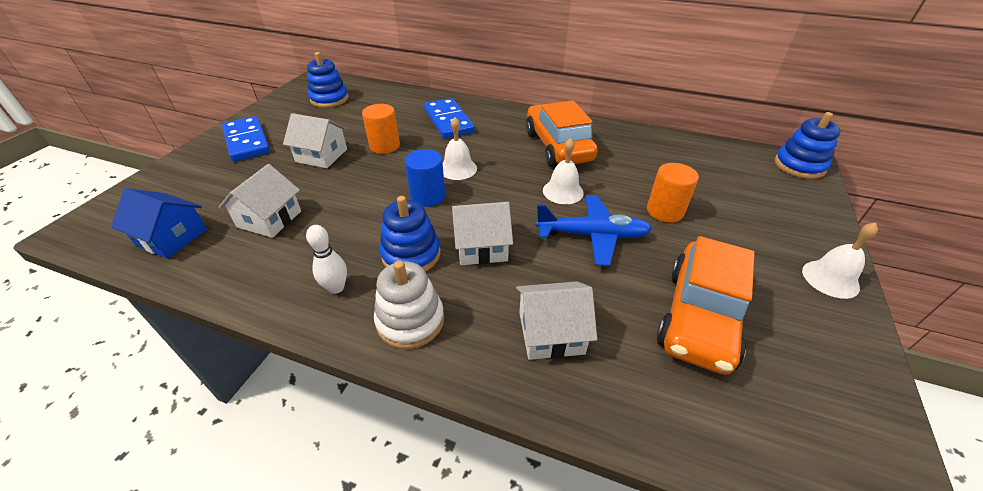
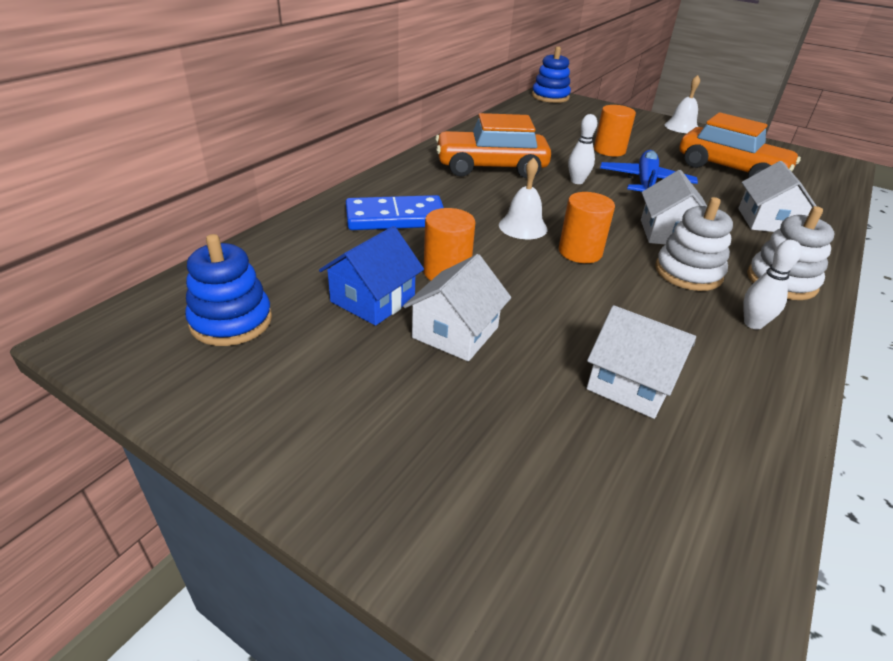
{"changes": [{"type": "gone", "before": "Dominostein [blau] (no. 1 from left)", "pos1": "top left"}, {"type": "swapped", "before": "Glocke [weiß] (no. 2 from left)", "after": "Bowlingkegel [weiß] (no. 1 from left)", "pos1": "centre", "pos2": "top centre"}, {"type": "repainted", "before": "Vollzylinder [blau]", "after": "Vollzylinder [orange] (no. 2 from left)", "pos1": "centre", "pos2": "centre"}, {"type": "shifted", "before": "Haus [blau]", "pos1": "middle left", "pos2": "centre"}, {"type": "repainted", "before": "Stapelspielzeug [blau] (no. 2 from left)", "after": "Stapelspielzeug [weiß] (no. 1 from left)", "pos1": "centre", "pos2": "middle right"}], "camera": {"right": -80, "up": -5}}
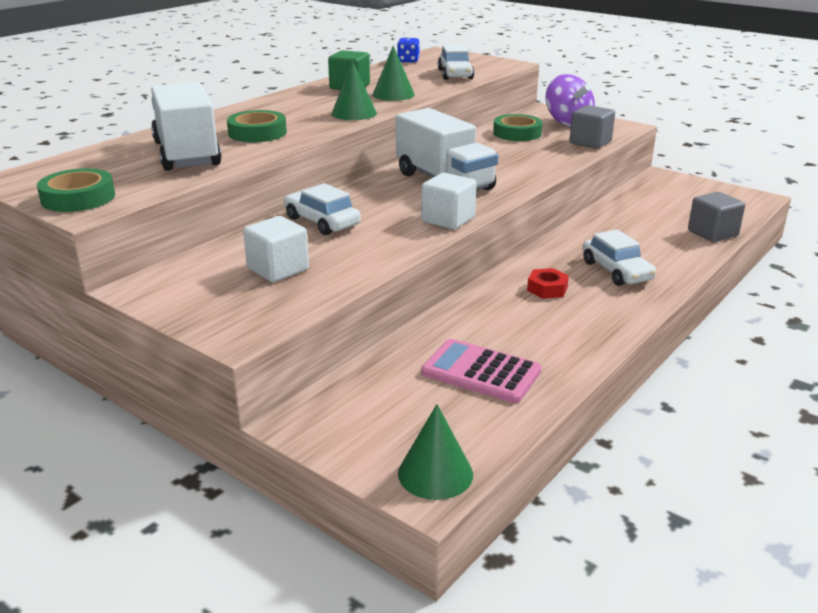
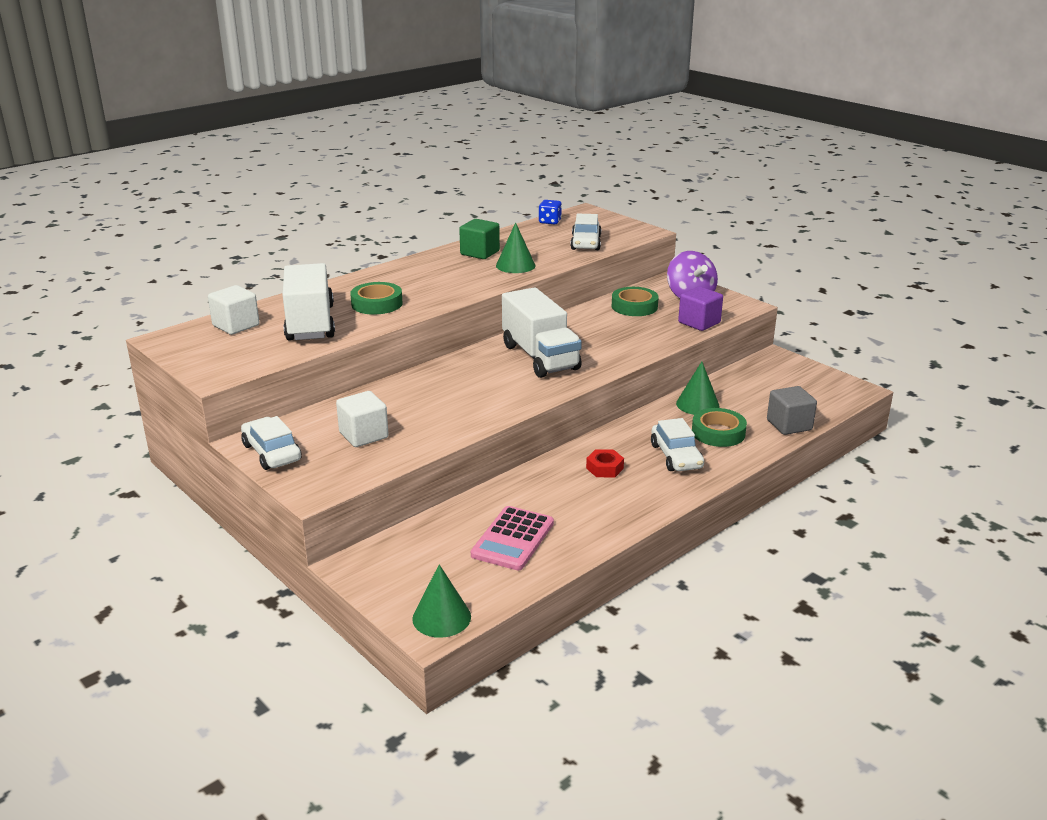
{"changes": [{"type": "shifted", "before": "Kegel [grün] (no. 1 from left in the first image)", "after": "Kegel [grün] (no. 3 from left)", "pos1": "top centre", "pos2": "middle right"}, {"type": "repainted", "before": "Kubus [grau] (no. 1 from left)", "after": "Kubus [lila]", "pos1": "top right", "pos2": "middle right"}, {"type": "shifted", "before": "Klebeband [grün] (no. 1 from left in the first image)", "after": "Klebeband [grün] (no. 3 from left)", "pos1": "top left", "pos2": "middle right"}, {"type": "shifted", "before": "Kubus [weiß] (no. 2 from left in the first image)", "after": "Kubus [weiß] (no. 1 from left)", "pos1": "top centre", "pos2": "middle left"}, {"type": "shifted", "before": "Auto [weiß] (no. 1 from left)", "pos1": "centre", "pos2": "middle left"}, {"type": "rotated", "before": "Taschenrechner [rosa]", "pos1": "centre", "pos2": "centre", "turn": -105}], "camera": {"right": 10, "up": 0}}
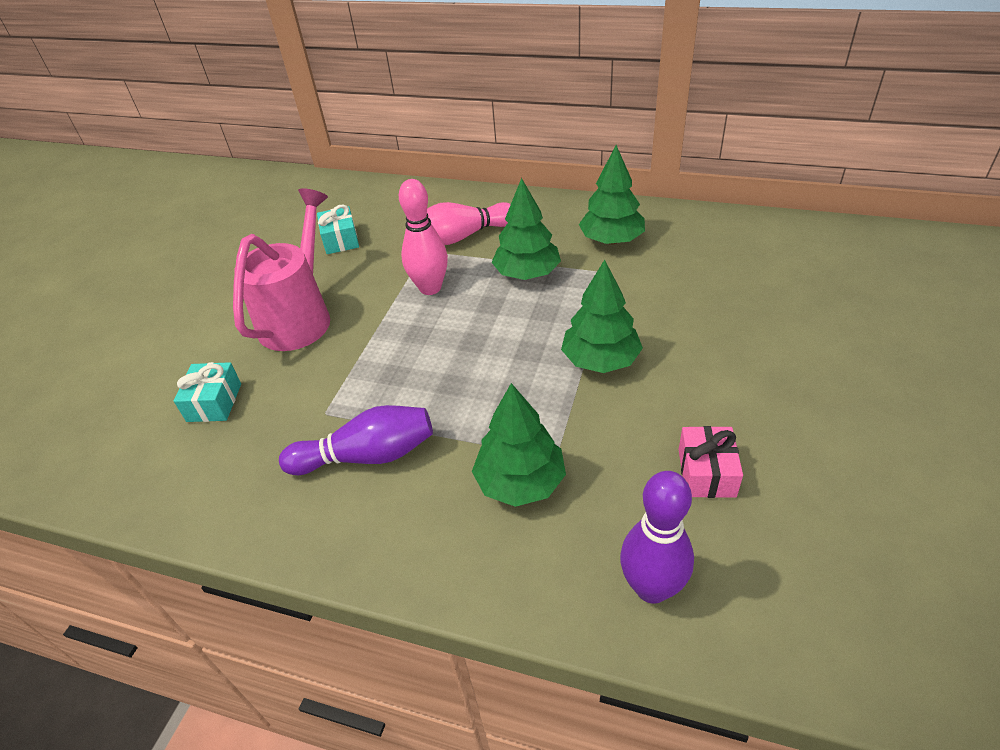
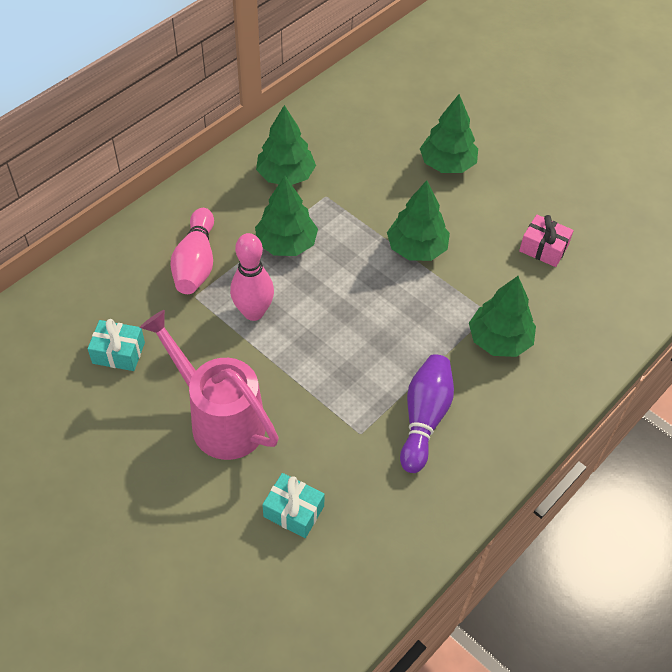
{"changes": [{"type": "gone", "before": "Bowlingkegel [lila] (no. 2 from left)", "pos1": "bottom centre"}, {"type": "new", "after": "Baum [grün] (no. 4 from left)", "pos2": "top right"}], "camera": {"right": -70, "up": 10}}
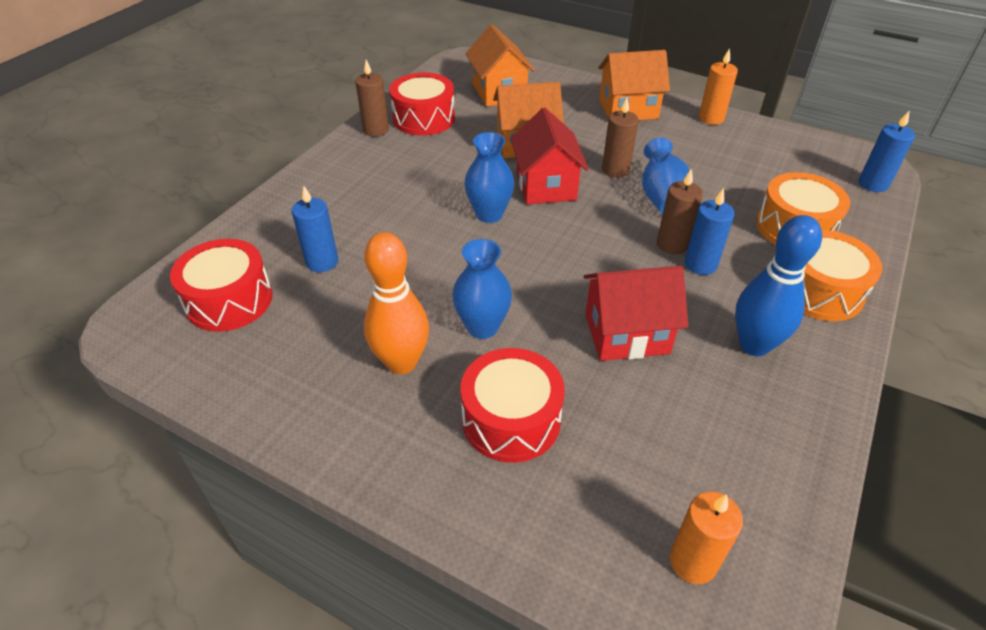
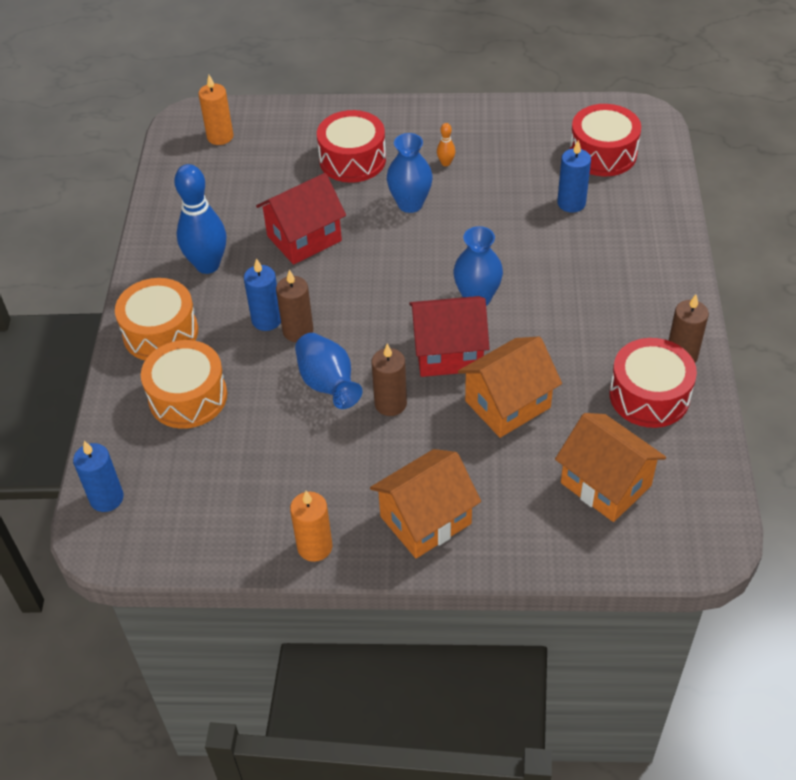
{"changes": [{"type": "rotated", "before": "Haus [rot] (no. 1 from left in the first image)", "pos1": "top centre", "pos2": "centre", "turn": -60}, {"type": "scaled", "before": "Bowlingkegel [orange]", "pos1": "centre", "pos2": "top centre", "scale": 0.41}], "camera": {"right": 155, "up": 5}}
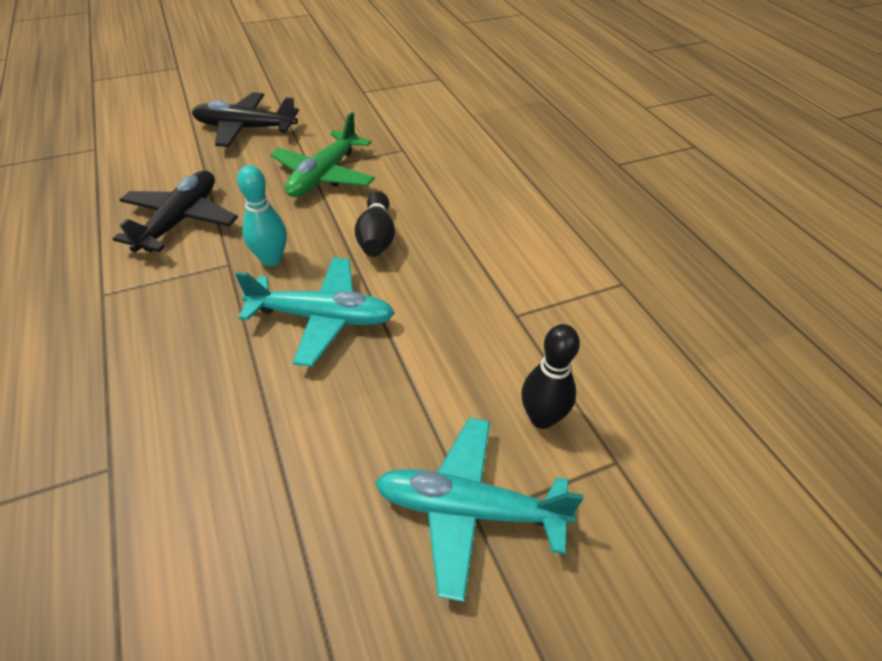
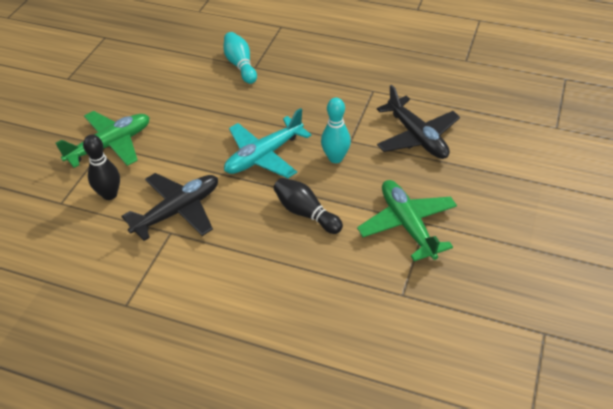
{"changes": [{"type": "shifted", "before": "Flugzeug [schwarz] (no. 2 from left in the first image)", "after": "Flugzeug [schwarz] (no. 1 from left)", "pos1": "top left", "pos2": "middle left"}, {"type": "repainted", "before": "Flugzeug [türkis] (no. 2 from left)", "after": "Flugzeug [grün] (no. 1 from left)", "pos1": "bottom centre", "pos2": "middle left"}, {"type": "new", "after": "Bowlingkegel [türkis] (no. 1 from left)", "pos2": "top centre"}], "camera": {"right": 135, "up": 0}}
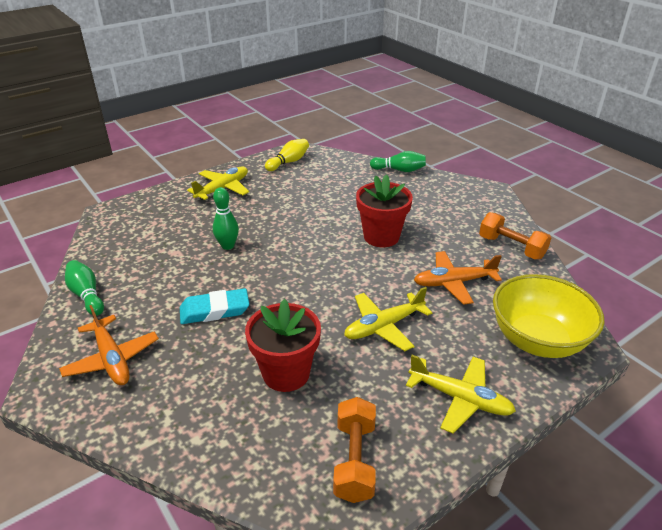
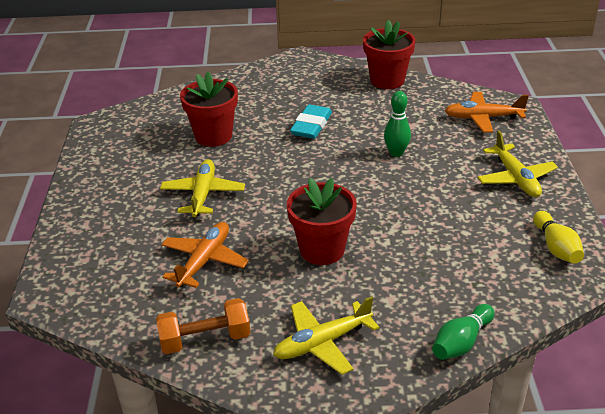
{"changes": [{"type": "swapped", "before": "Bowlingkegel [grün] (no. 1 from left)", "after": "Blumentopf [rot] (no. 3 from left)", "pos1": "middle left", "pos2": "top centre"}, {"type": "gone", "before": "Schüssel [gelb]", "pos1": "middle right"}, {"type": "shifted", "before": "Flugzeug [orange] (no. 1 from left in the first image)", "after": "Flugzeug [orange] (no. 2 from left)", "pos1": "middle left", "pos2": "top right"}, {"type": "shifted", "before": "Flugzeug [gelb] (no. 3 from left in the first image)", "after": "Flugzeug [gelb] (no. 2 from left)", "pos1": "bottom right", "pos2": "bottom centre"}, {"type": "gone", "before": "Hantel [orange] (no. 1 from left)", "pos1": "bottom centre"}], "camera": {"right": 125, "up": 0}}
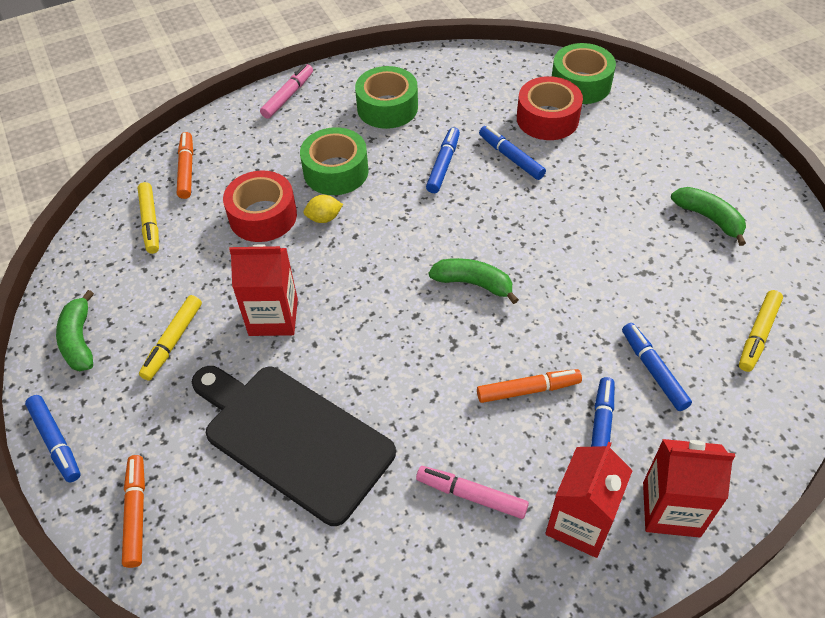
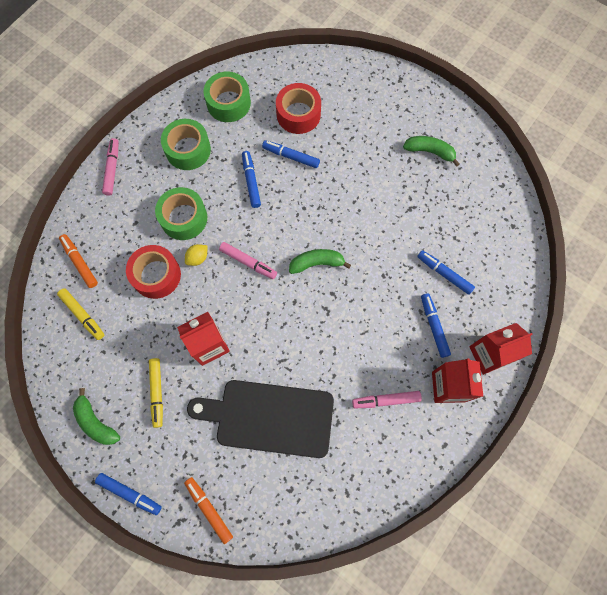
{"changes": [{"type": "shifted", "before": "Klebeband [grün] (no. 3 from left)", "pos1": "top right", "pos2": "top centre"}, {"type": "gone", "before": "Filzstift [gelb] (no. 3 from left)", "pos1": "middle right"}, {"type": "gone", "before": "Filzstift [orange] (no. 3 from left)", "pos1": "centre"}, {"type": "new", "after": "Filzstift [rosa] (no. 2 from left)", "pos2": "centre"}], "camera": {"right": -30, "up": 20}}
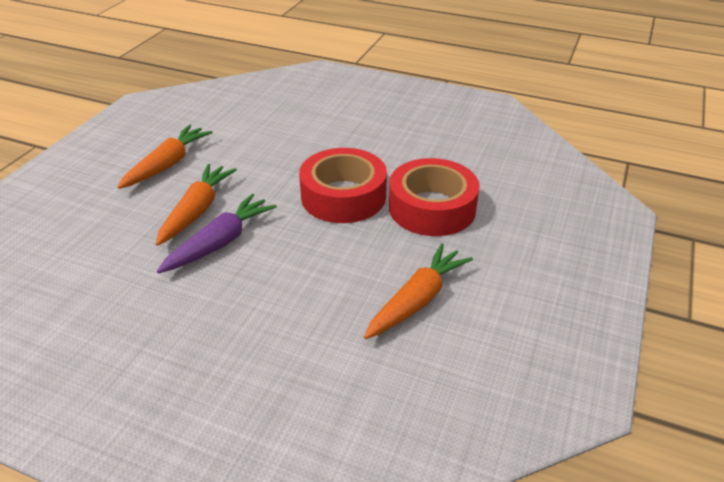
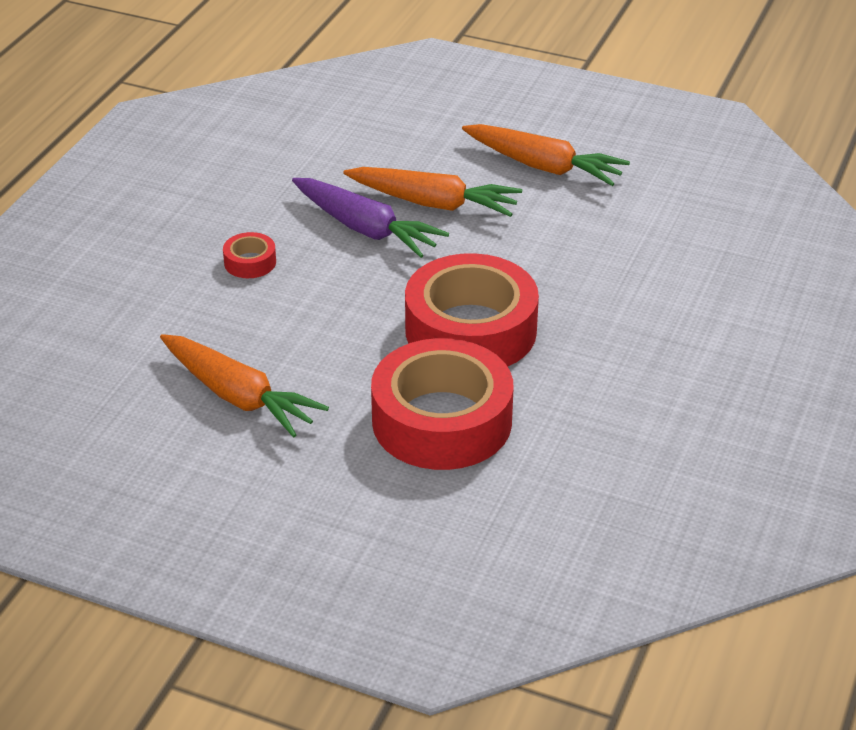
{"changes": [{"type": "new", "after": "Klebeband [rot] (no. 1 from left)", "pos2": "middle left"}], "camera": {"right": 90, "up": 0}}
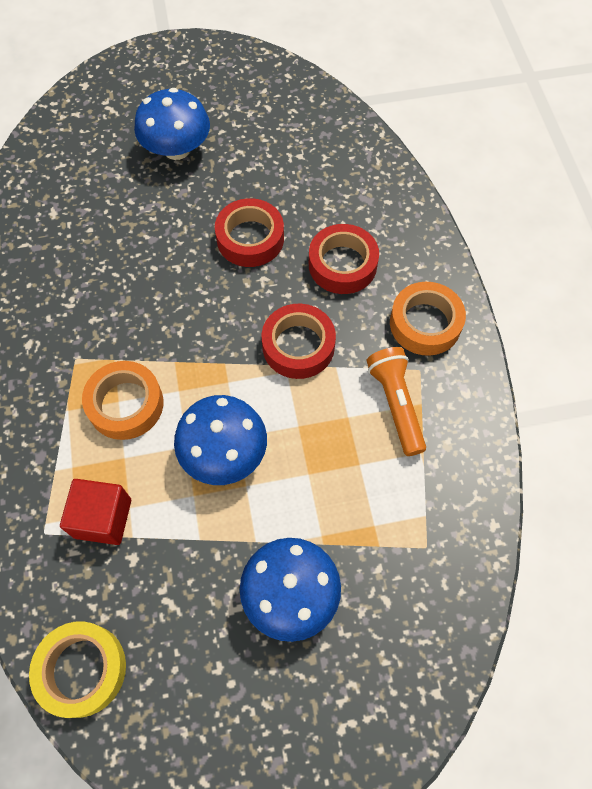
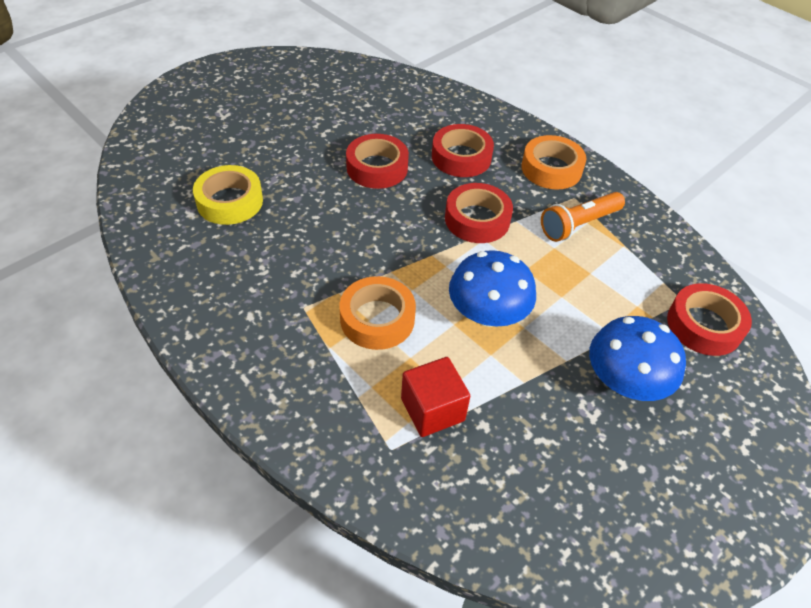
{"changes": [{"type": "gone", "before": "Pilz [blau] (no. 1 from left)", "pos1": "top left"}, {"type": "rotated", "before": "Taschenlampe [orange]", "pos1": "middle right", "pos2": "middle right", "turn": -75}, {"type": "shifted", "before": "Klebeband [gelb]", "pos1": "bottom left", "pos2": "top left"}, {"type": "new", "after": "Klebeband [rot] (no. 4 from left)", "pos2": "middle right"}], "camera": {"right": -35, "up": -15}}
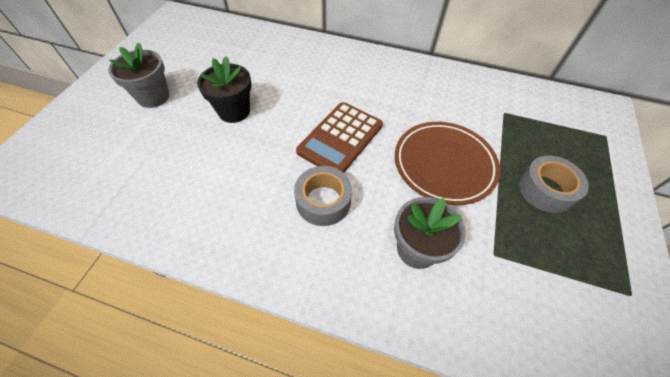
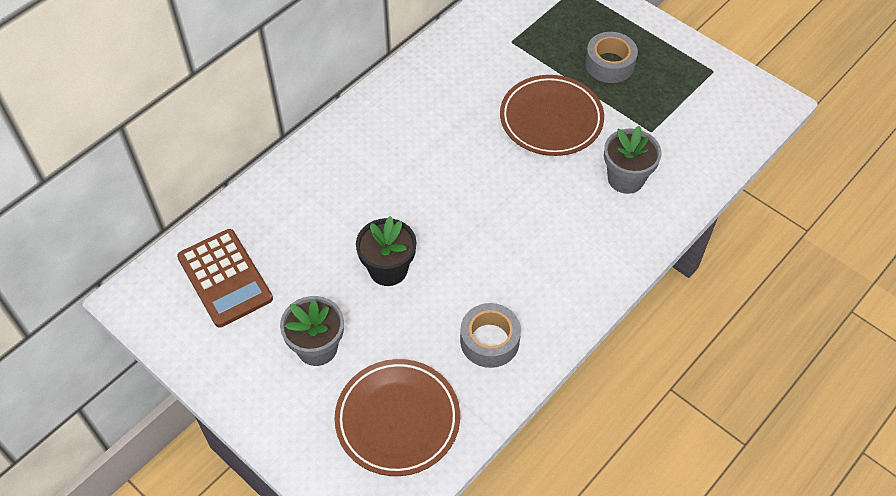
{"changes": [{"type": "shifted", "before": "Taschenrechner [braun]", "pos1": "centre", "pos2": "middle left"}, {"type": "shifted", "before": "Klebeband [grau] (no. 1 from left)", "pos1": "centre", "pos2": "bottom centre"}, {"type": "new", "after": "Teller [braun] (no. 1 from left)", "pos2": "bottom centre"}], "camera": {"right": -65, "up": 0}}
